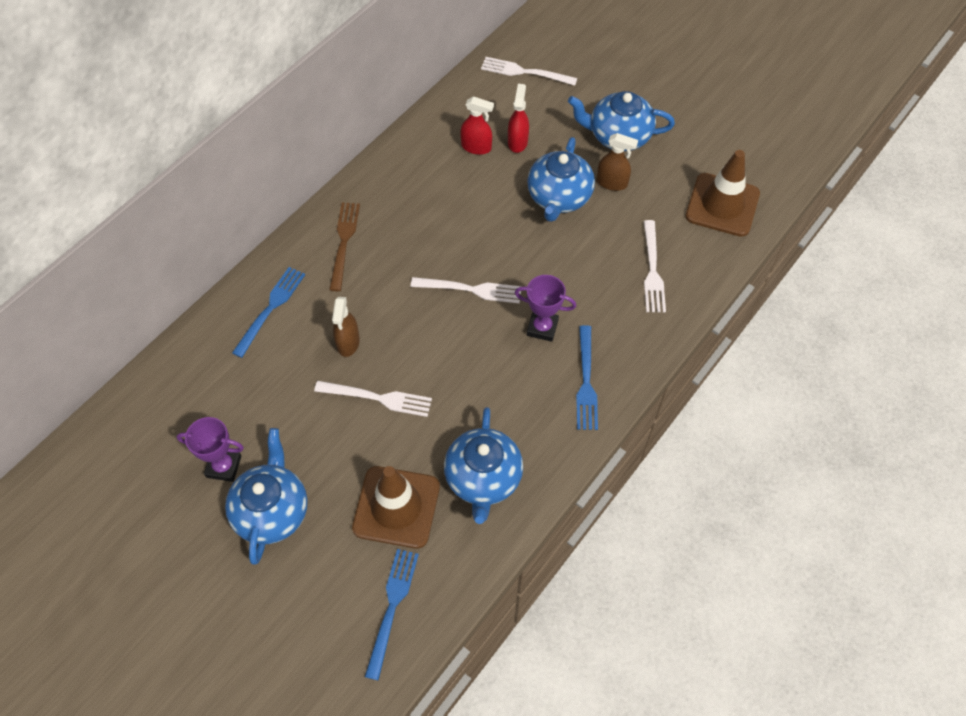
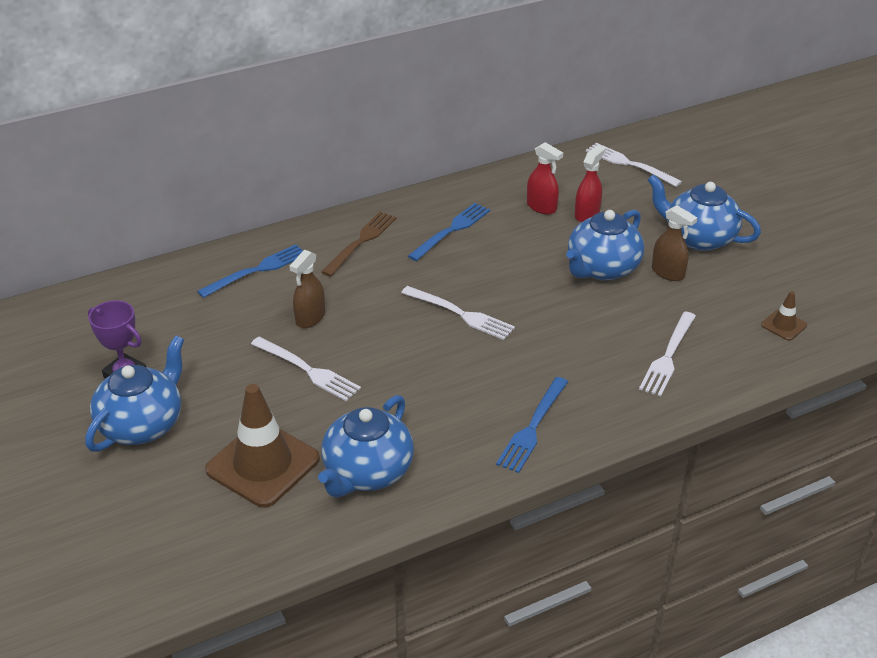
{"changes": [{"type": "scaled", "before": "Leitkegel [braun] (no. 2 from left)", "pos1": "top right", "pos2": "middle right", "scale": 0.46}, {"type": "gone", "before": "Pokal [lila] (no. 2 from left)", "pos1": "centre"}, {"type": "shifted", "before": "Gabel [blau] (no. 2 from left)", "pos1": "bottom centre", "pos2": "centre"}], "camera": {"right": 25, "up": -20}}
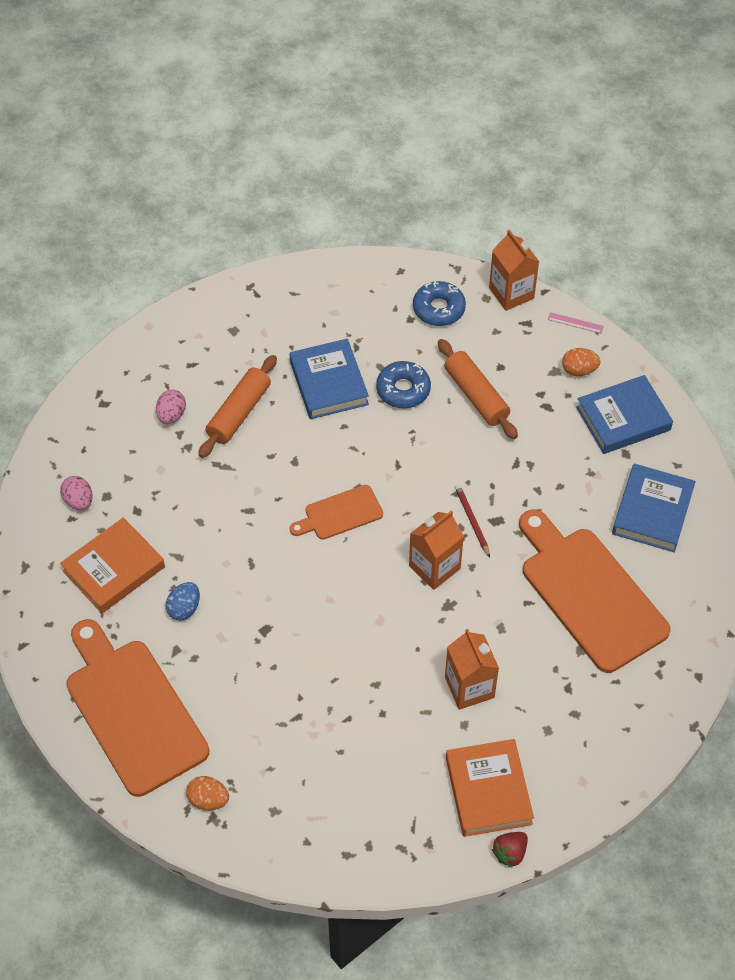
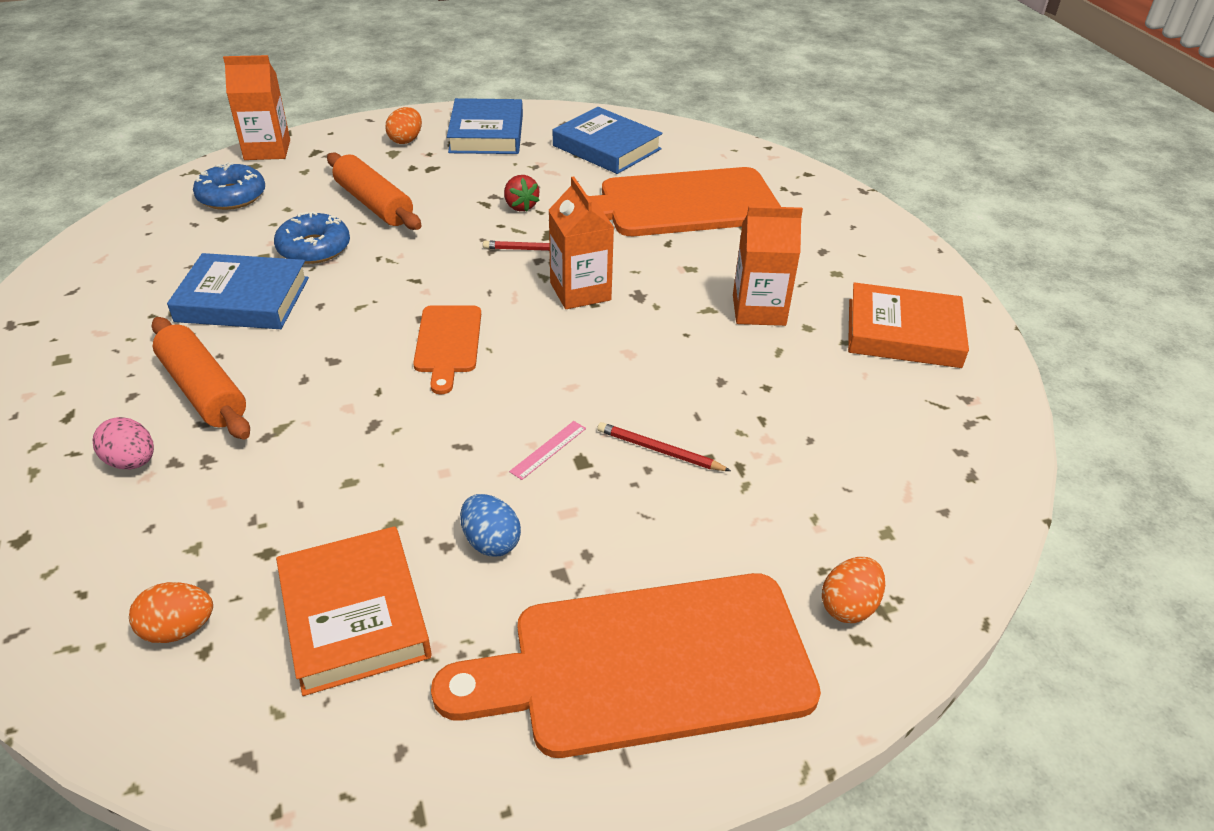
{"changes": [{"type": "shifted", "before": "Lineal [rosa]", "pos1": "top right", "pos2": "centre"}, {"type": "rotated", "before": "Nudelholz [orange] (no. 2 from left)", "pos1": "centre", "pos2": "top left", "turn": 60}, {"type": "repainted", "before": "Ei [rosa] (no. 1 from left)", "after": "Ei [orange] (no. 1 from left)", "pos1": "middle left", "pos2": "bottom left"}, {"type": "shifted", "before": "Erdbeere [rot]", "pos1": "bottom right", "pos2": "top centre"}, {"type": "new", "after": "Bleistift [rot] (no. 2 from left)", "pos2": "centre"}], "camera": {"right": -70, "up": -15}}
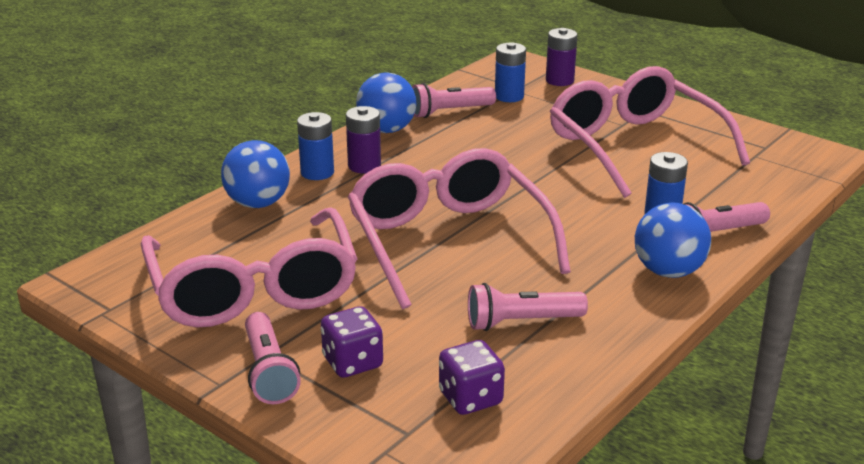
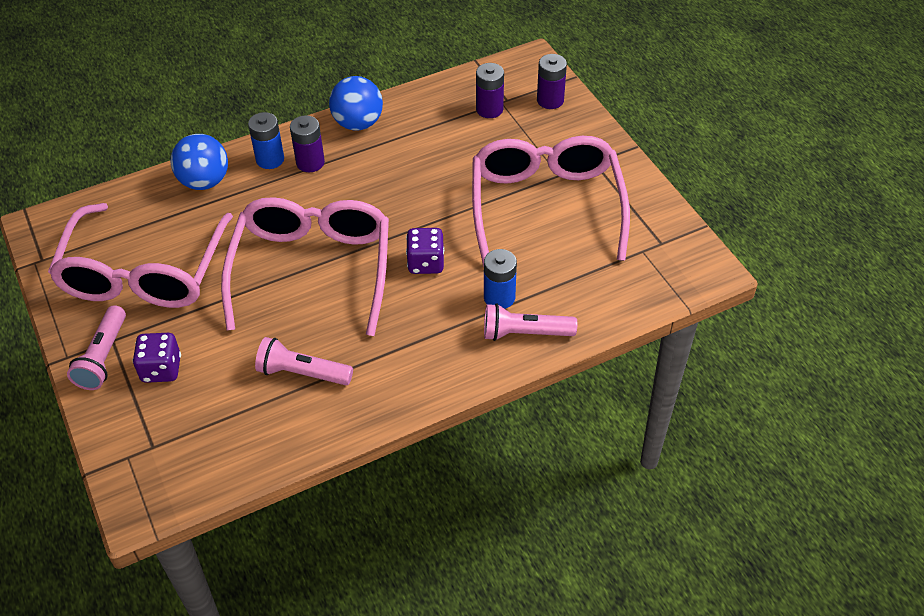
{"changes": [{"type": "repainted", "before": "Batterie [blau] (no. 2 from left)", "after": "Batterie [lila] (no. 2 from left)", "pos1": "top centre", "pos2": "top centre"}, {"type": "gone", "before": "Taschenlampe [rosa] (no. 2 from left)", "pos1": "top centre"}, {"type": "gone", "before": "Ball [blau] (no. 3 from left)", "pos1": "middle right"}, {"type": "shifted", "before": "Spielwürfel [lila] (no. 2 from left)", "pos1": "bottom centre", "pos2": "centre"}], "camera": {"right": 25, "up": 20}}
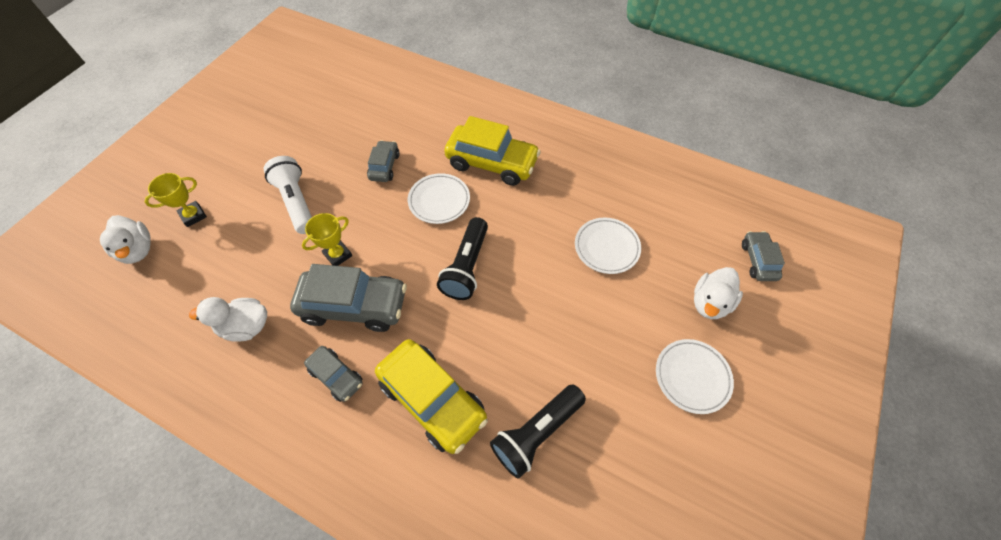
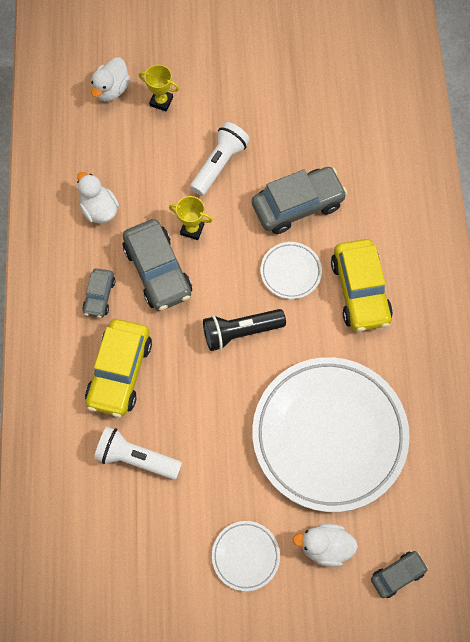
{"changes": [{"type": "scaled", "before": "Auto [grau] (no. 3 from left)", "pos1": "top centre", "pos2": "top centre", "scale": 1.86}, {"type": "scaled", "before": "Teller [weiß] (no. 2 from left in the first image)", "pos1": "centre", "pos2": "bottom right", "scale": 2.38}, {"type": "repainted", "before": "Taschenlampe [schwarz] (no. 2 from left)", "after": "Taschenlampe [weiß] (no. 1 from left)", "pos1": "bottom centre", "pos2": "bottom left"}], "camera": {"right": 60, "up": 10}}
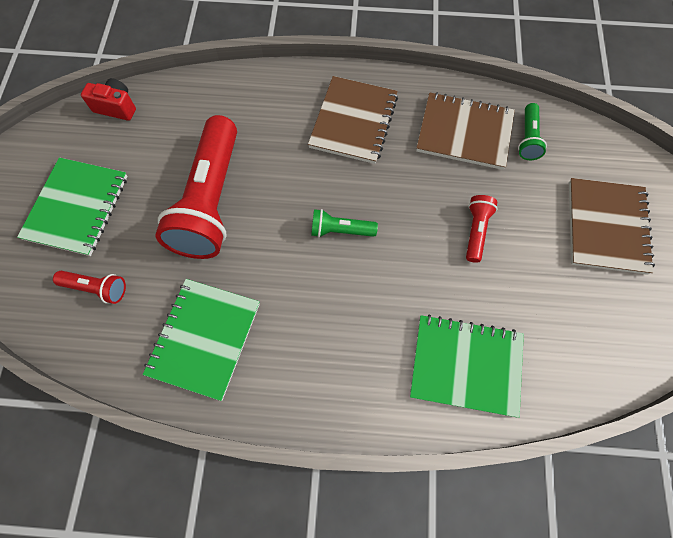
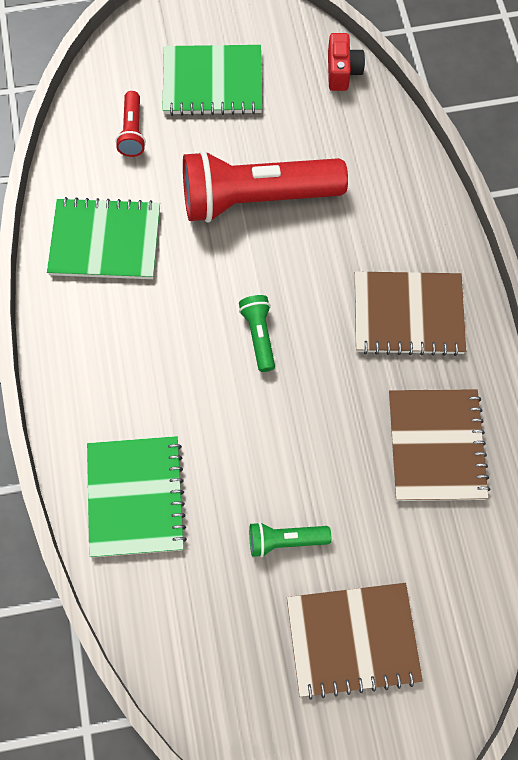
{"changes": [{"type": "shifted", "before": "Taschenlampe [grün] (no. 2 from left)", "pos1": "top right", "pos2": "bottom centre"}, {"type": "gone", "before": "Taschenlampe [rot] (no. 3 from left)", "pos1": "middle right"}], "camera": {"right": 75, "up": 0}}
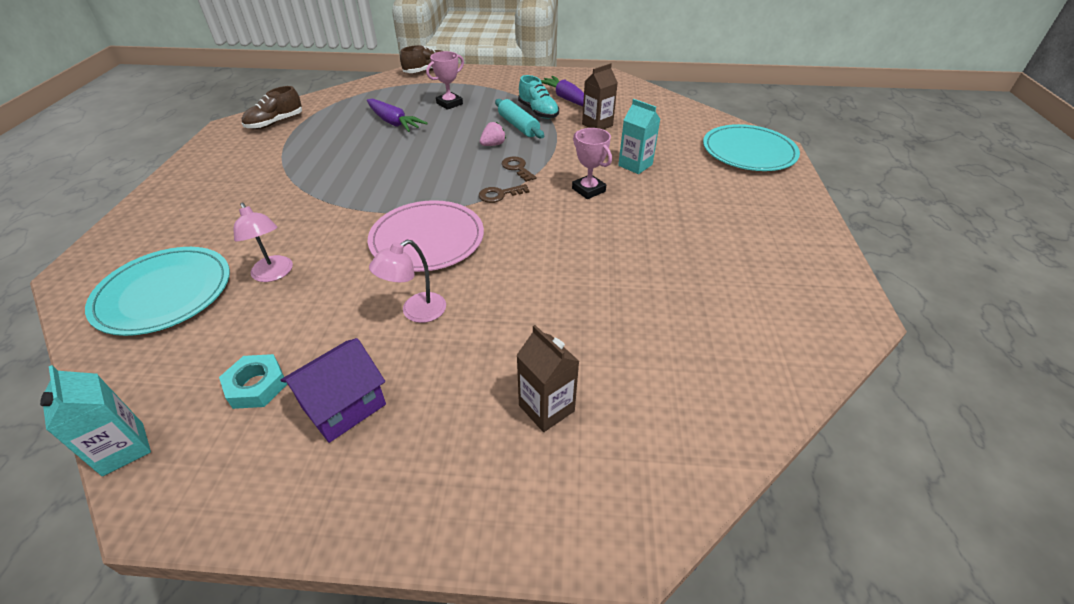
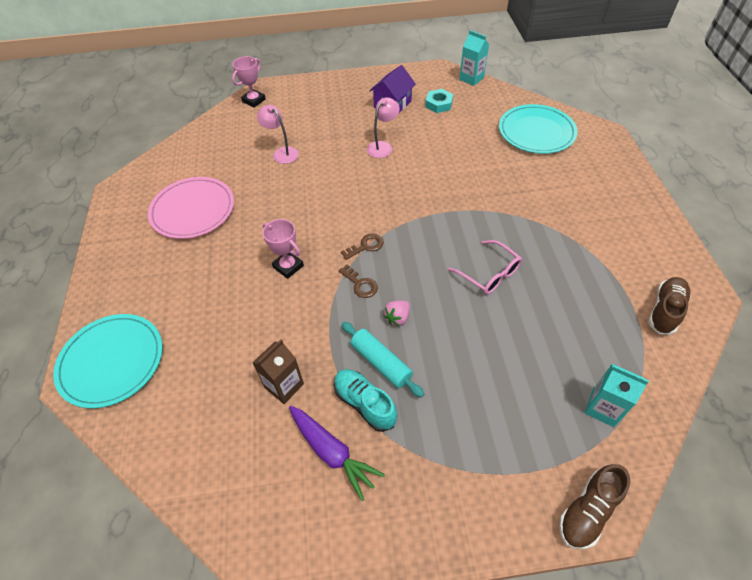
{"changes": [{"type": "shifted", "before": "Pokal [rosa] (no. 1 from left)", "pos1": "top centre", "pos2": "top left"}, {"type": "gone", "before": "Karotte [lila] (no. 1 from left)", "pos1": "top centre"}, {"type": "shifted", "before": "Getränkekarton [türkis] (no. 2 from left)", "pos1": "top centre", "pos2": "bottom right"}, {"type": "shifted", "before": "Teller [rosa]", "pos1": "centre", "pos2": "middle left"}, {"type": "shifted", "before": "Lampe [rosa] (no. 1 from left)", "pos1": "middle left", "pos2": "top centre"}, {"type": "gone", "before": "Getränkekarton [braun] (no. 1 from left)", "pos1": "centre"}, {"type": "new", "after": "Brille [rosa]", "pos2": "centre"}], "camera": {"right": 170, "up": 10}}
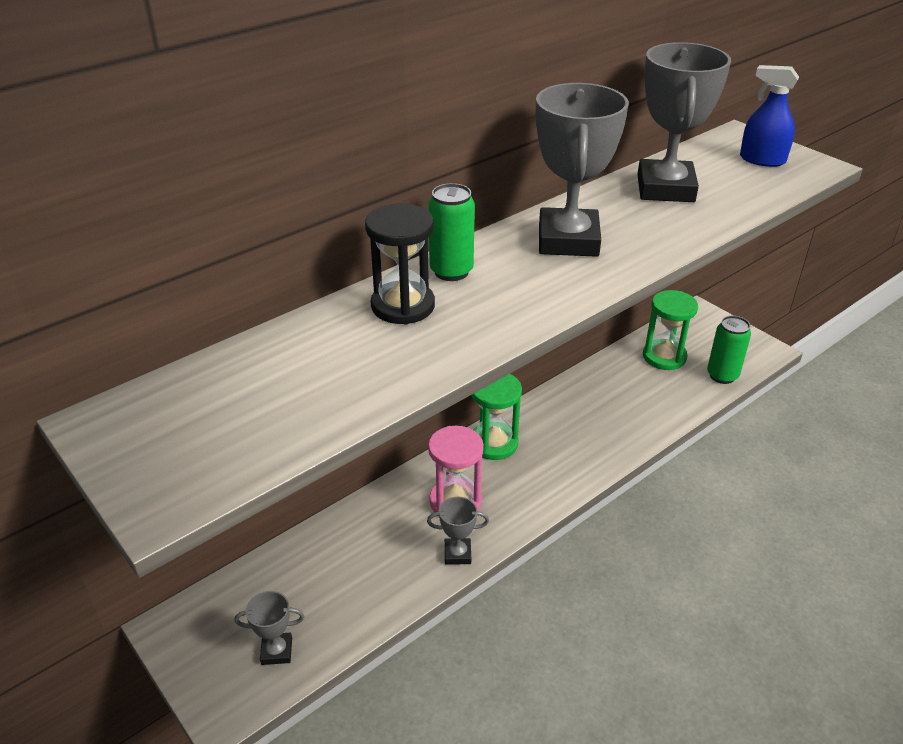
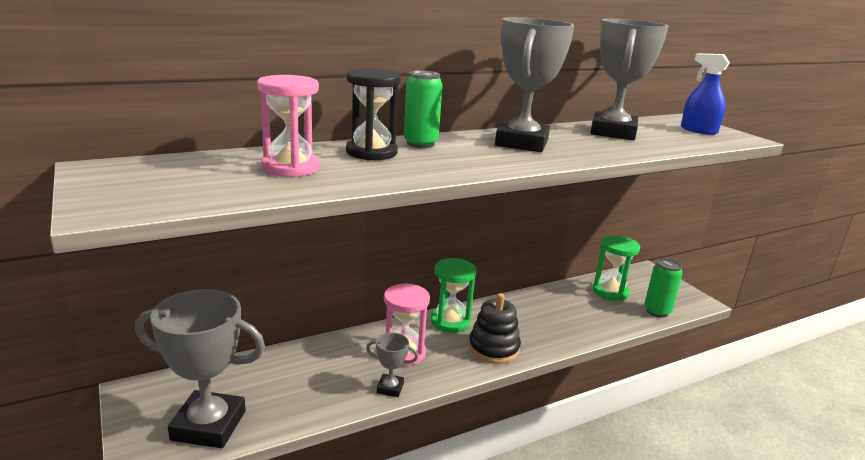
{"changes": [{"type": "scaled", "before": "Pokal [grau] (no. 1 from left)", "pos1": "bottom left", "pos2": "bottom left", "scale": 2.16}, {"type": "new", "after": "Sanduhr [rosa] (no. 1 from left)", "pos2": "top left"}, {"type": "new", "after": "Stapelspielzeug [schwarz]", "pos2": "bottom centre"}], "camera": {"right": 10, "up": -15}}
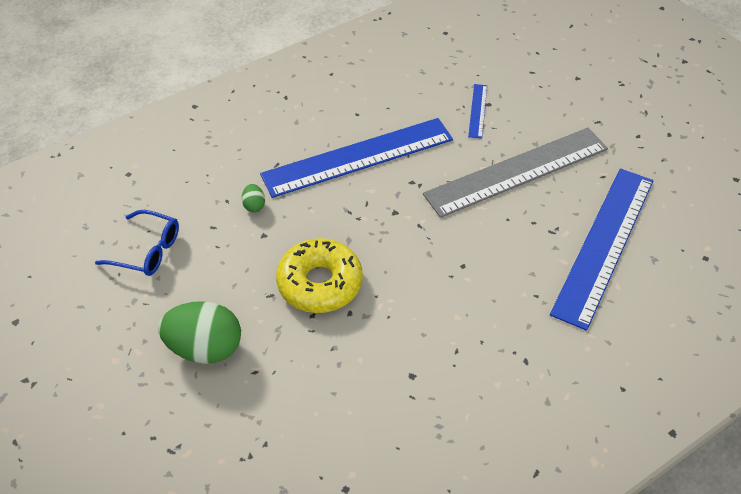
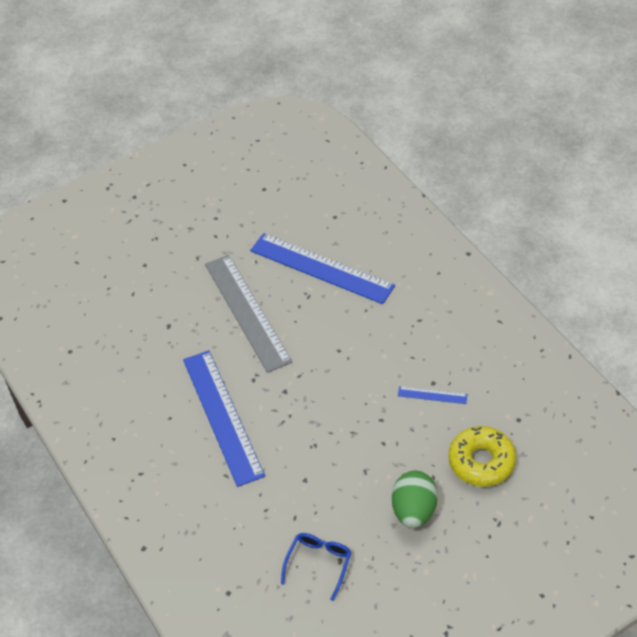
{"changes": [{"type": "shifted", "before": "Lineal [blau] (no. 2 from left in the first image)", "after": "Lineal [blau] (no. 3 from left)", "pos1": "top centre", "pos2": "middle right"}, {"type": "gone", "before": "Ei [grün] (no. 2 from left)", "pos1": "centre"}, {"type": "shifted", "before": "Donut [gelb]", "pos1": "centre", "pos2": "bottom right"}], "camera": {"right": -85, "up": 0}}
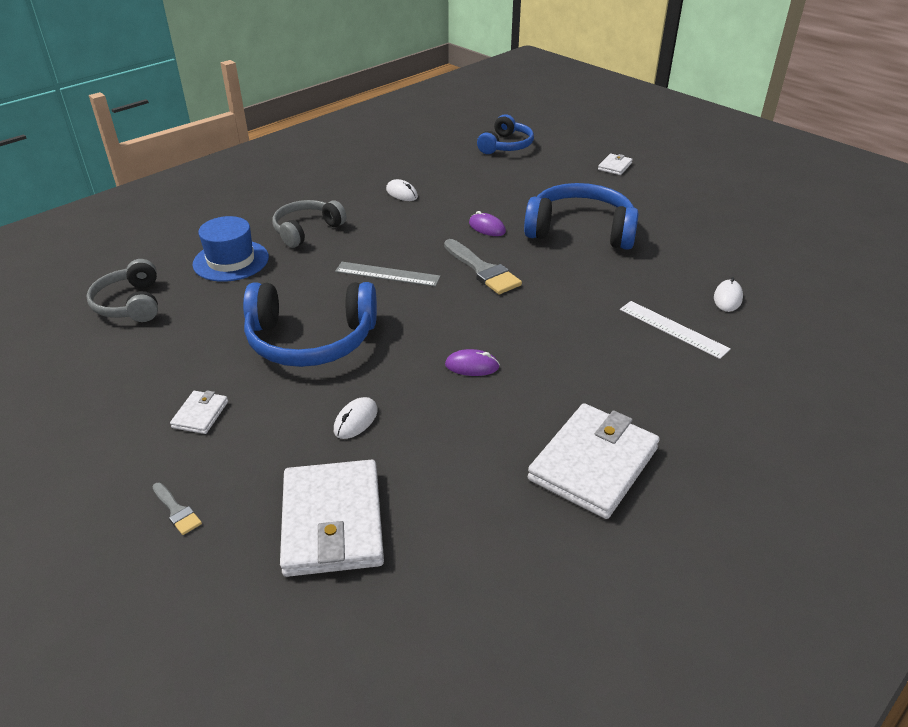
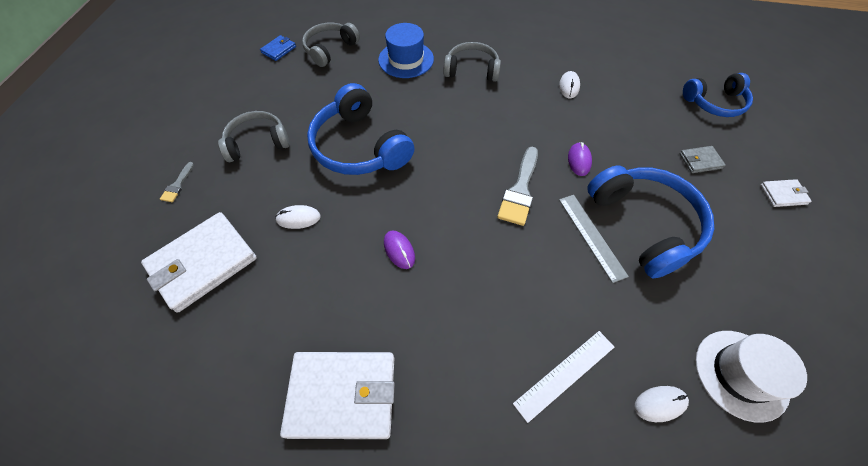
{"changes": [{"type": "shifted", "before": "Lineal [grau]", "pos1": "centre", "pos2": "middle right"}, {"type": "rotated", "before": "Lineal [weiß]", "pos1": "middle right", "pos2": "bottom centre", "turn": 45}, {"type": "swapped", "before": "Geldbörse [weiß] (no. 1 from left)", "after": "Kopfhörer [grau] (no. 1 from left)", "pos1": "middle left", "pos2": "top left"}, {"type": "new", "after": "Geldbörse [blau]", "pos2": "top left"}, {"type": "new", "after": "Geldbörse [grau]", "pos2": "middle right"}, {"type": "new", "after": "Hut [weiß]", "pos2": "bottom right"}], "camera": {"right": 55, "up": 20}}
